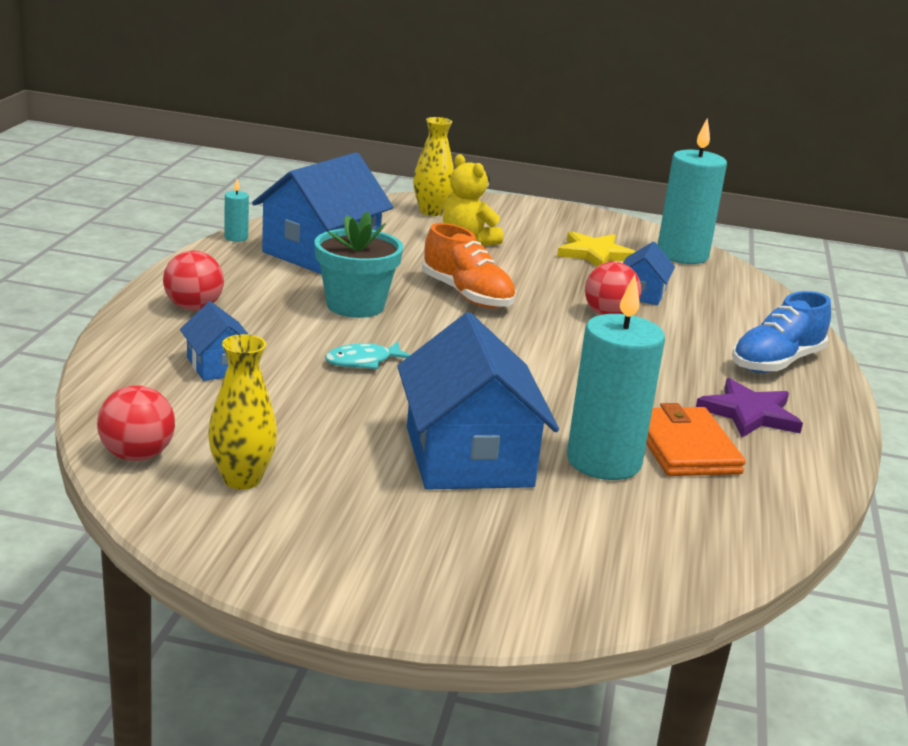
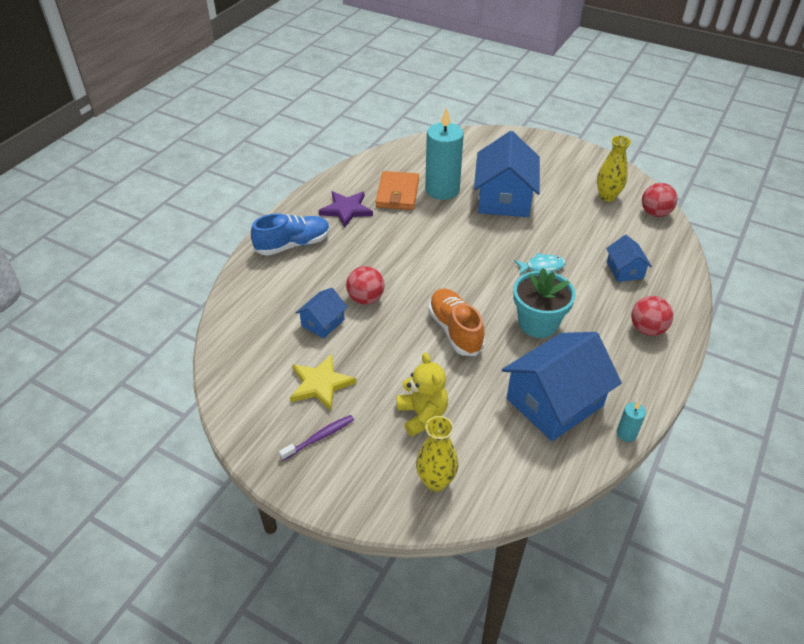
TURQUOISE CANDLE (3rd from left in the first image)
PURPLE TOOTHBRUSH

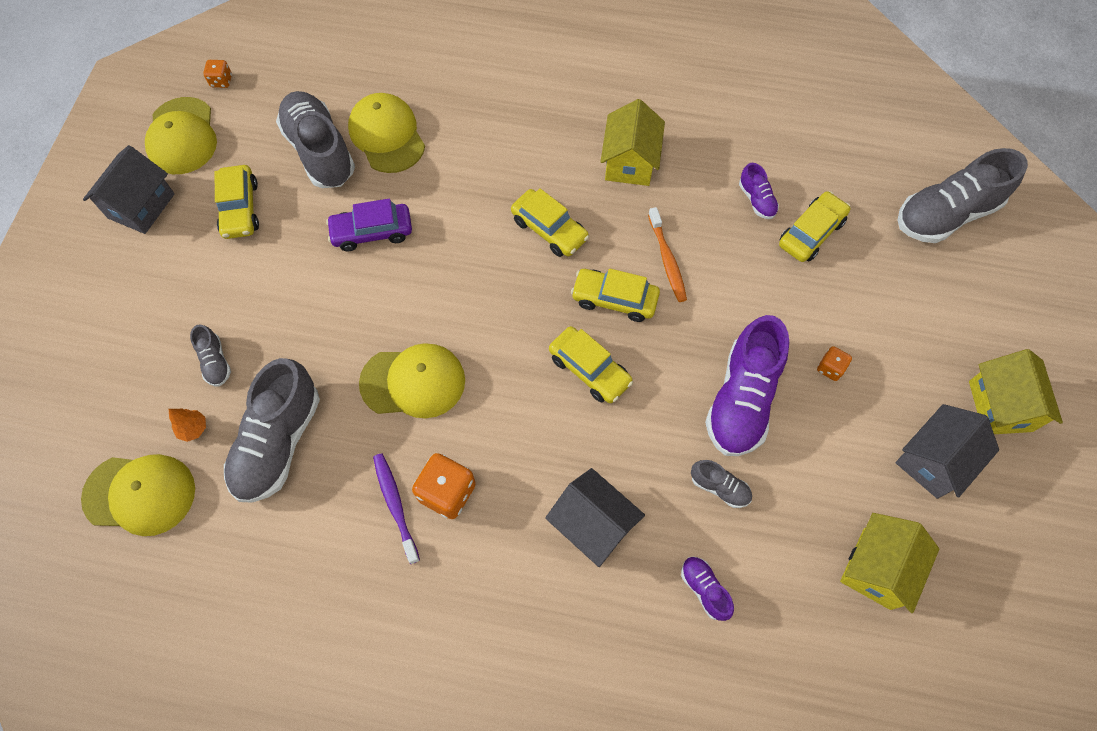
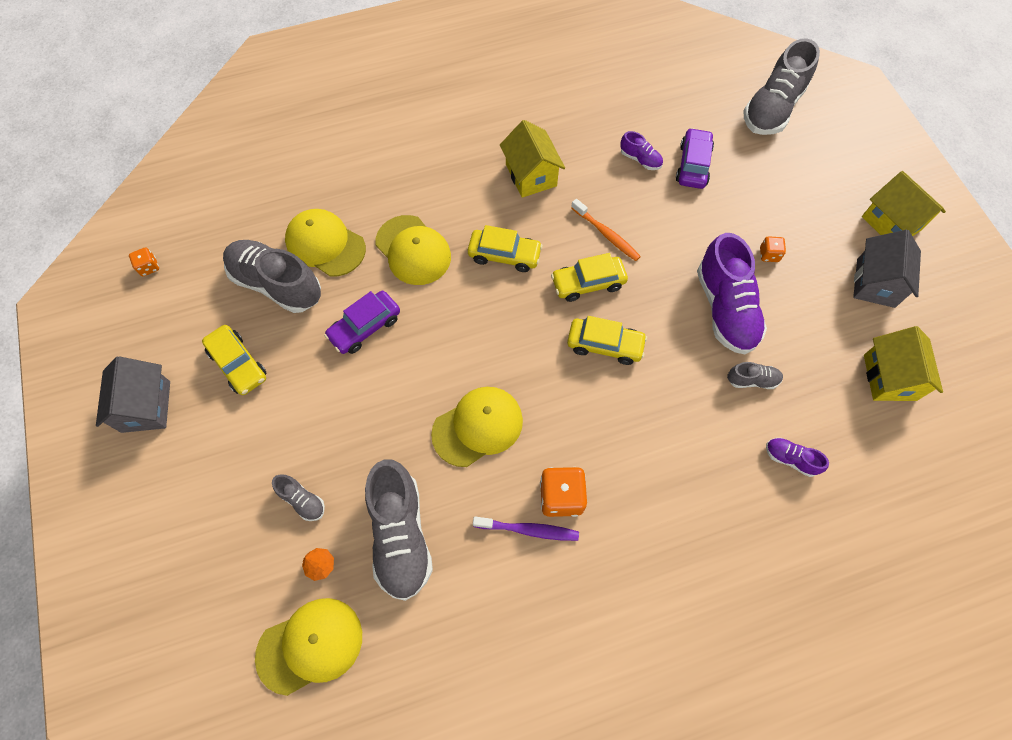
YELLOW CAP (3rd from left)
PURPLE TOOTHBRUSH
GREY HOUSE (2nd from left in the first image)
PURPLE CAR (2nd from left)

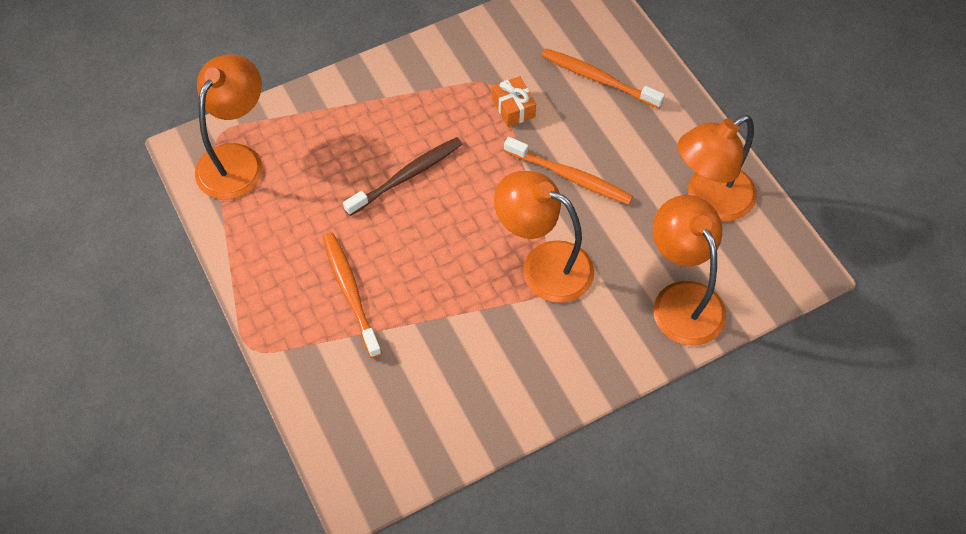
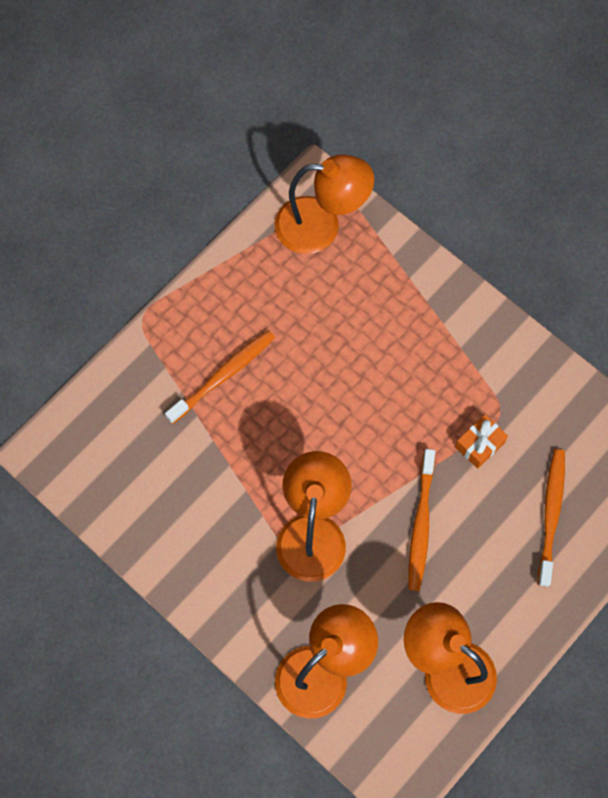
BROWN TOOTHBRUSH

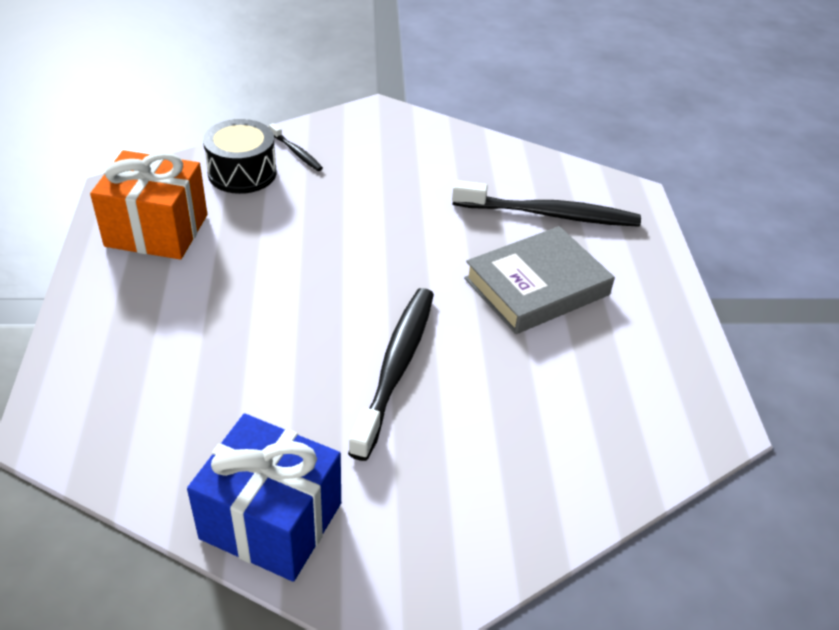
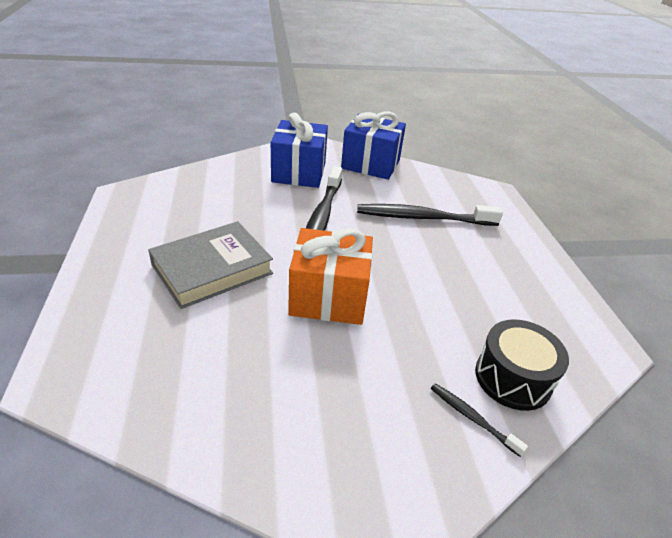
ORANGE GIFT
BLACK TOOTHBRUSH (2nd from left)
BLUE GIFT (1st from left)

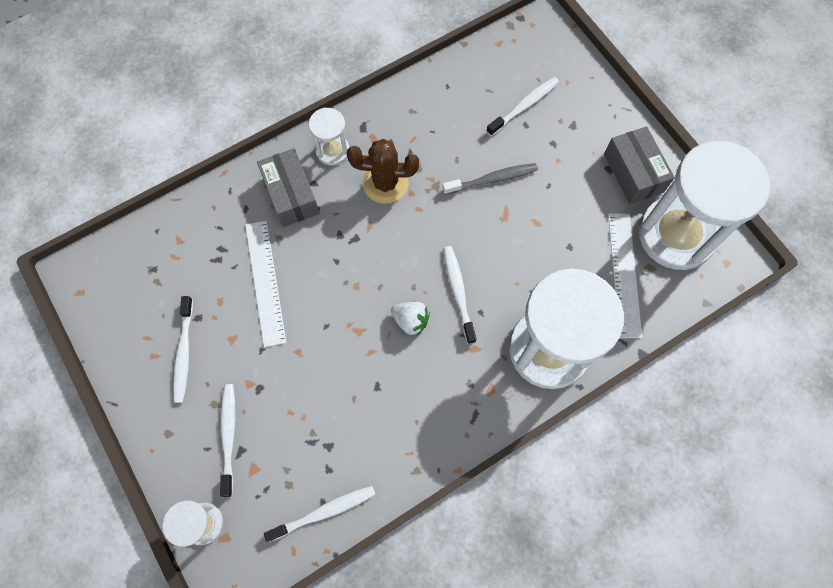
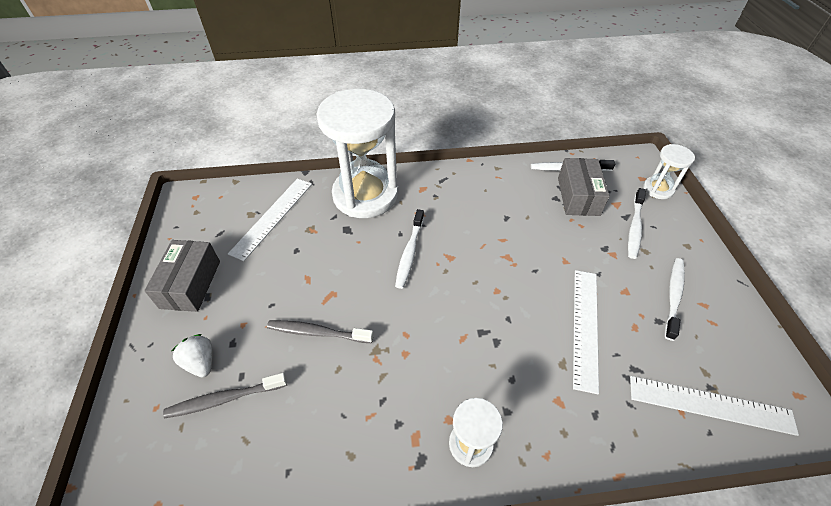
GREY BOX (2nd from left)
BROWN CACTUS
WHITE STRAWBERRY
GREY TOOTHBRUSH (1st from left)
WHITE HOURGLASS (4th from left in the first image)
WHITE RULER (3rd from left)

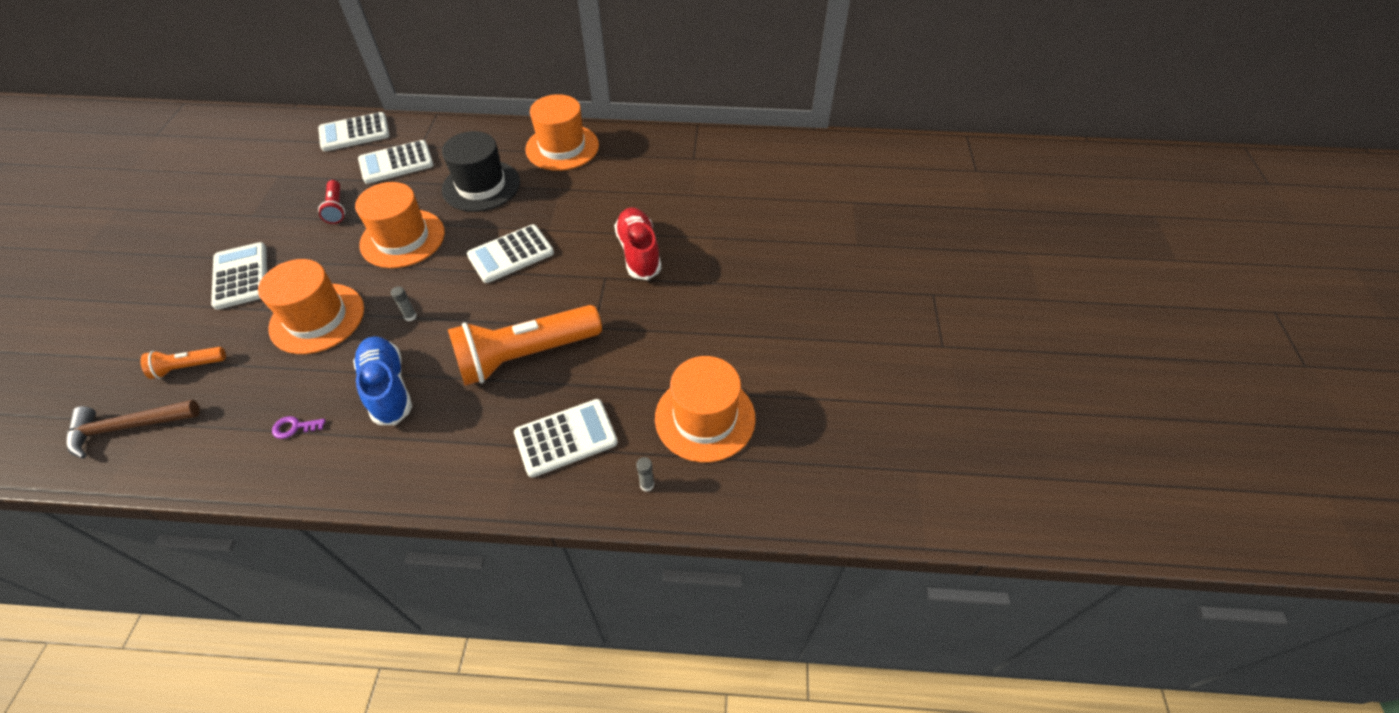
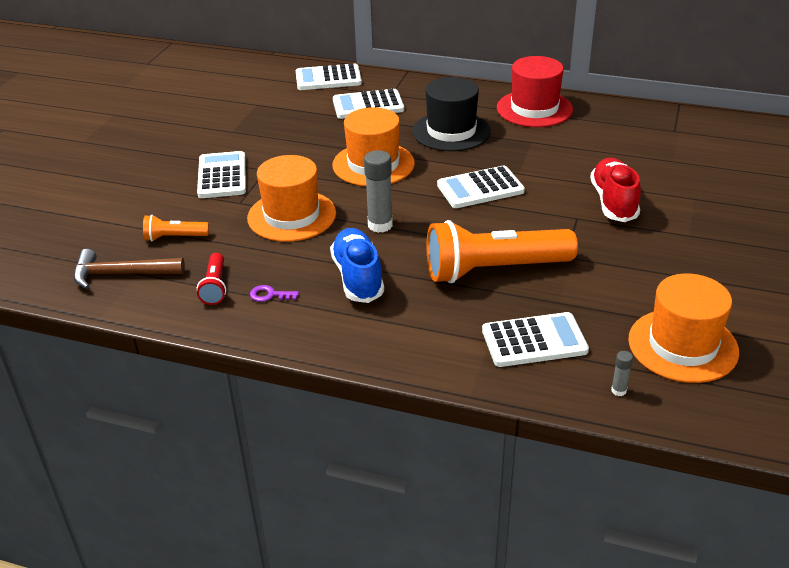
RED FLASHLIGHT
GREY GLUE STICK (1st from left)
RED HAT

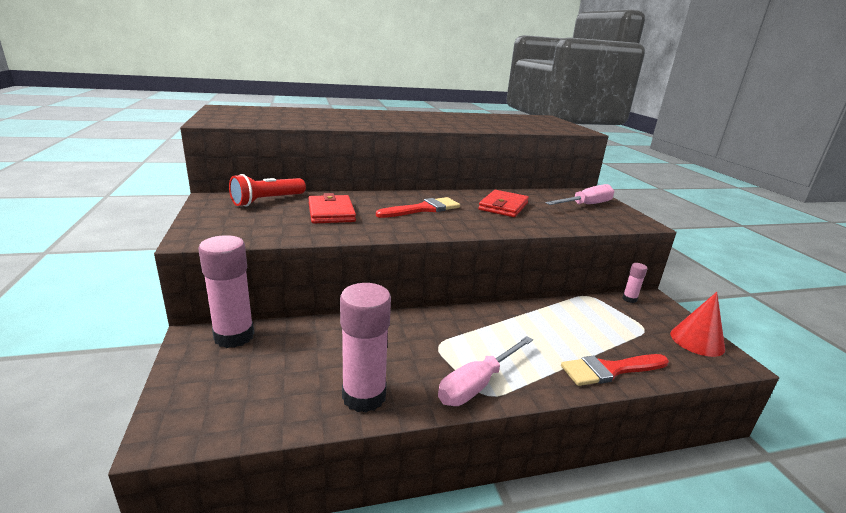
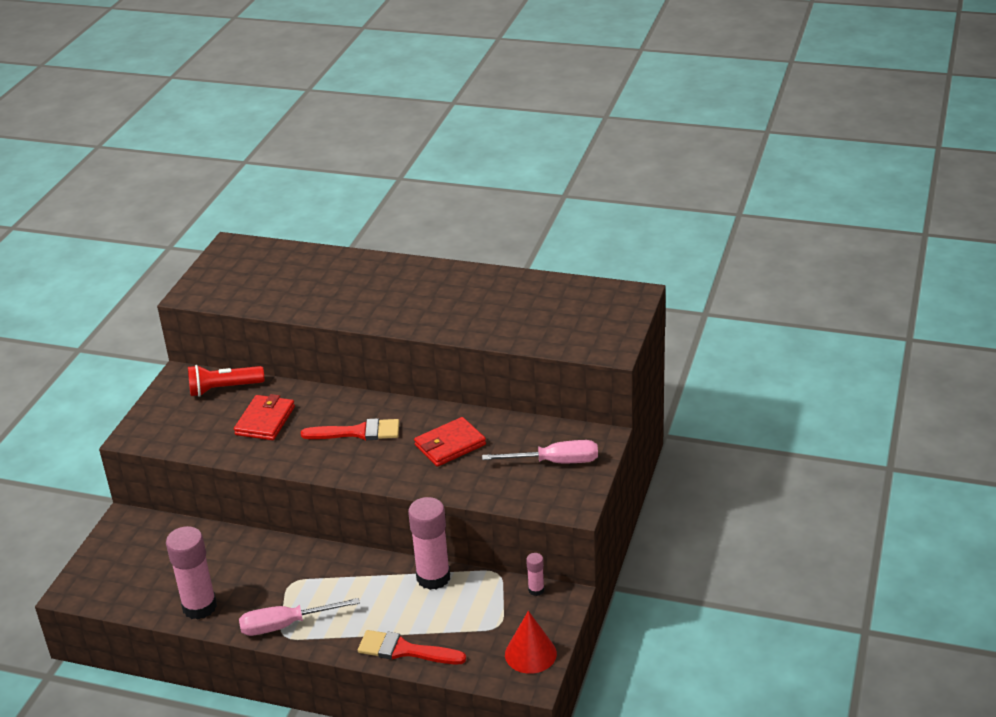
PINK GLUE STICK (2nd from left)

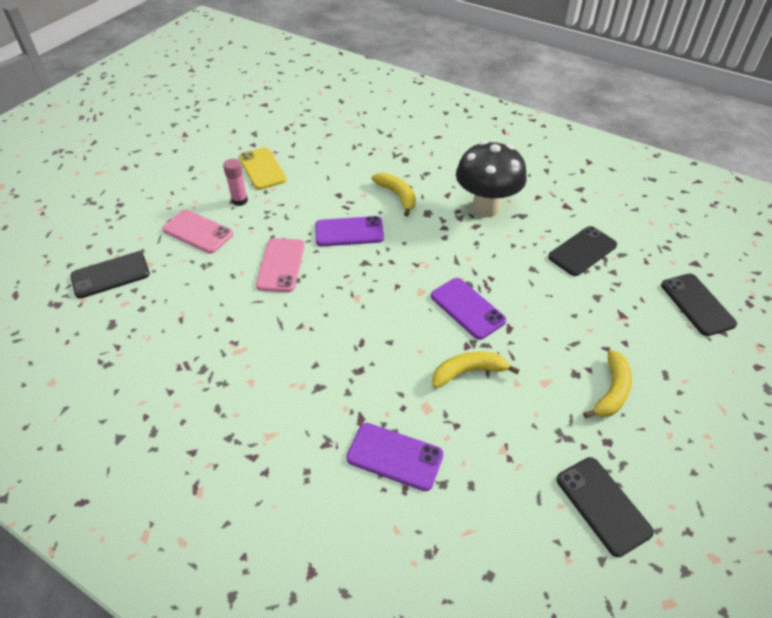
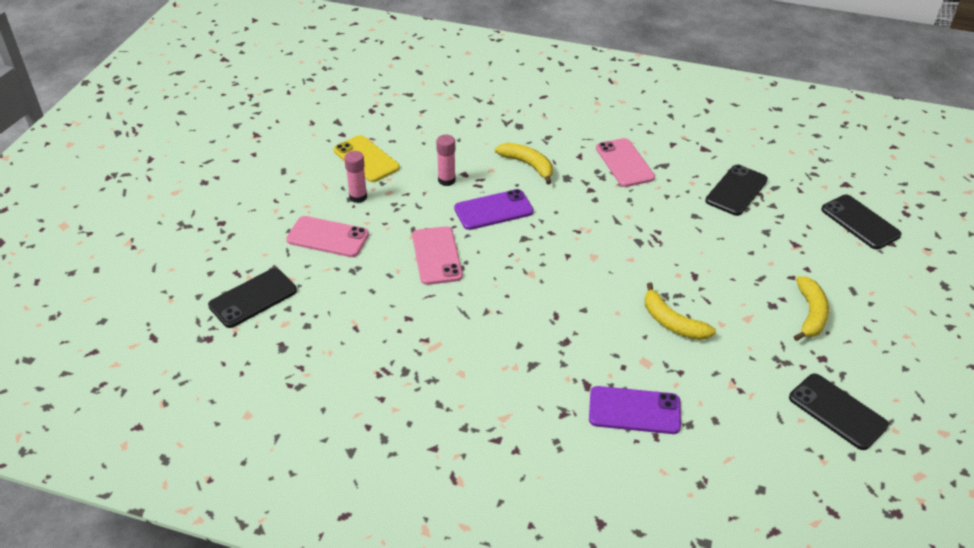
PURPLE PHONE (3rd from left in the first image)
YELLOW BANANA (2nd from left)
PINK PHONE (3rd from left)
PINK GLUE STICK (2nd from left)

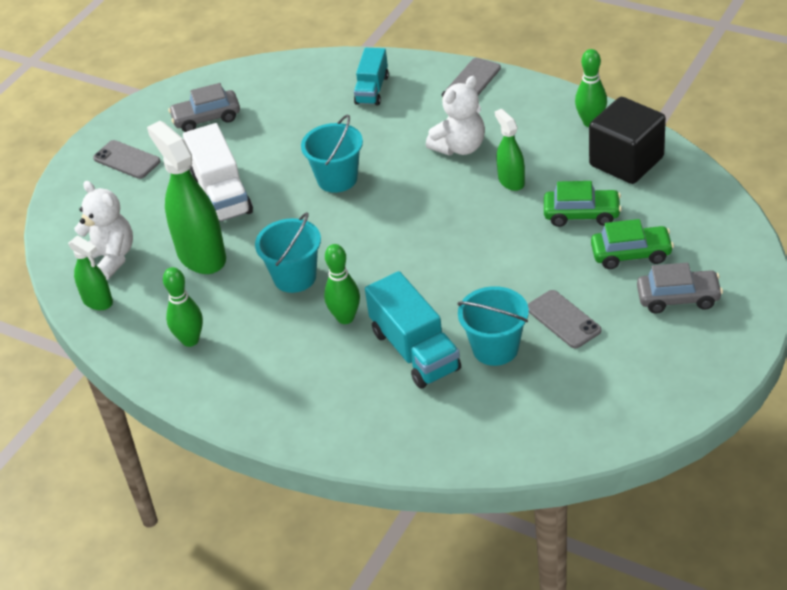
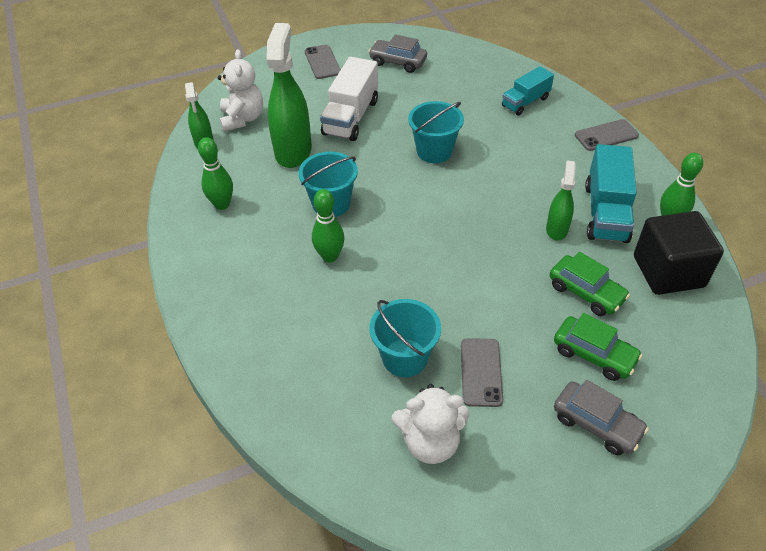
TURQUOISE TRUCK (2nd from left)
WHITE TEDDY BEAR (2nd from left)

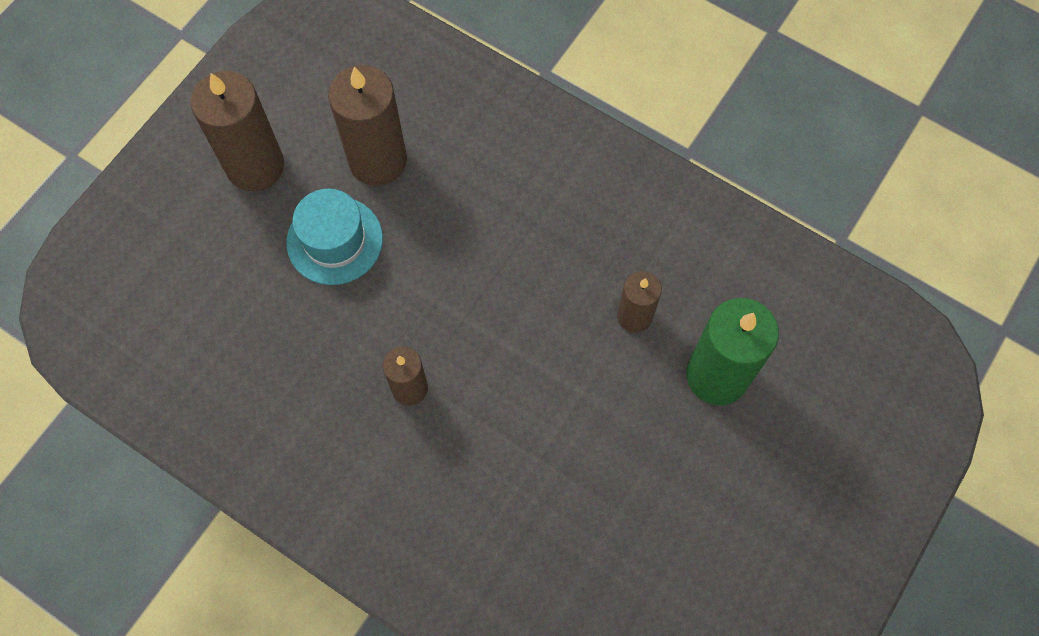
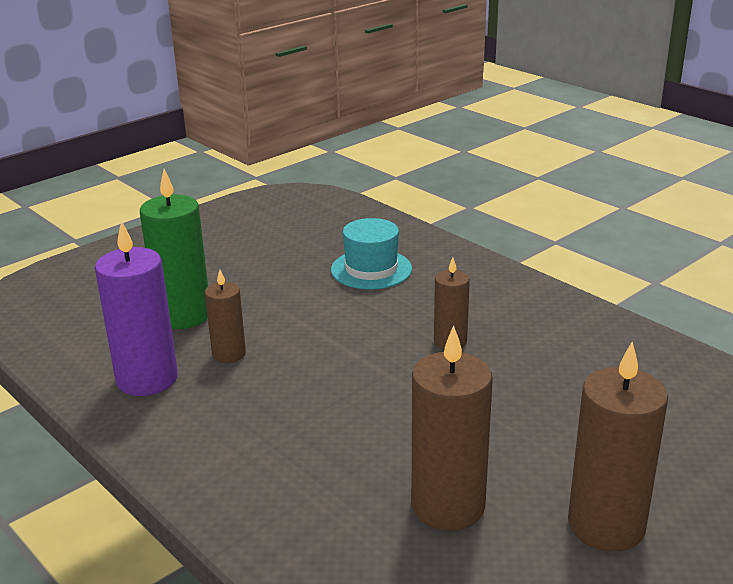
TURQUOISE HAT
PURPLE CANDLE

